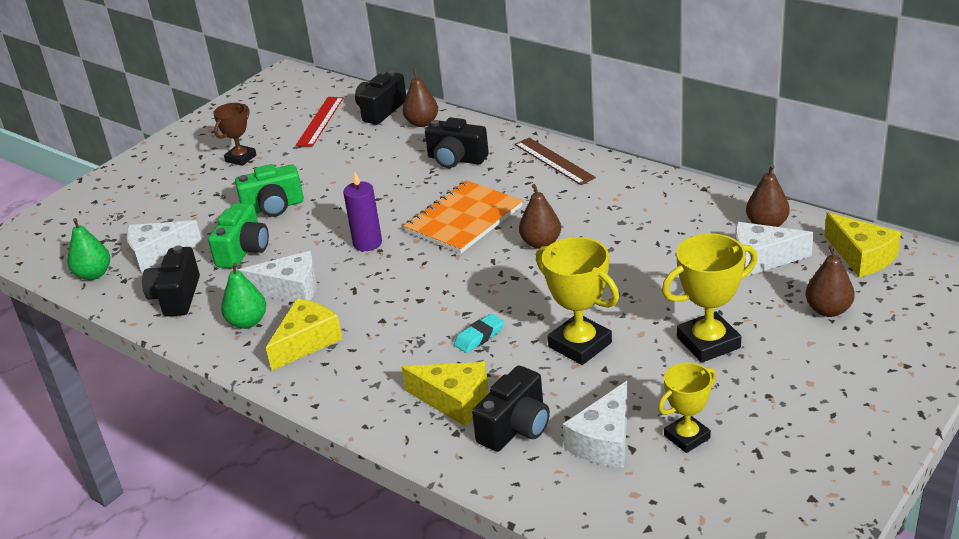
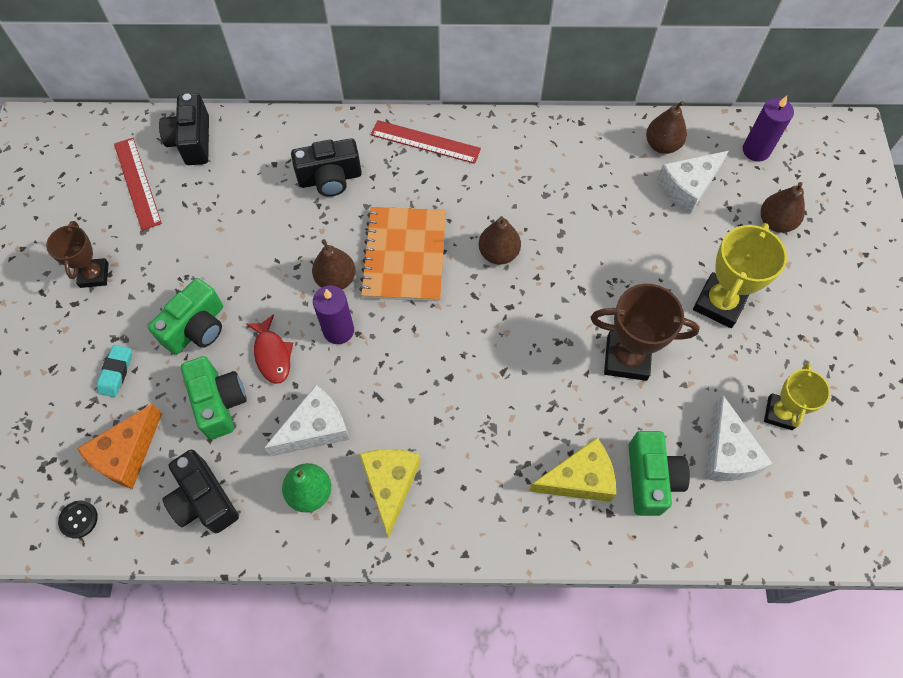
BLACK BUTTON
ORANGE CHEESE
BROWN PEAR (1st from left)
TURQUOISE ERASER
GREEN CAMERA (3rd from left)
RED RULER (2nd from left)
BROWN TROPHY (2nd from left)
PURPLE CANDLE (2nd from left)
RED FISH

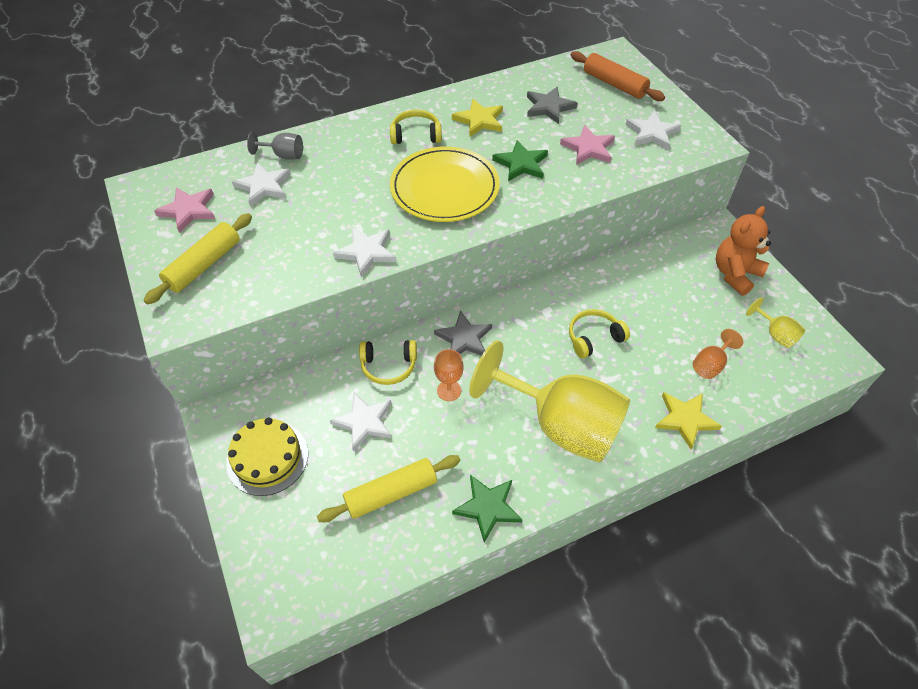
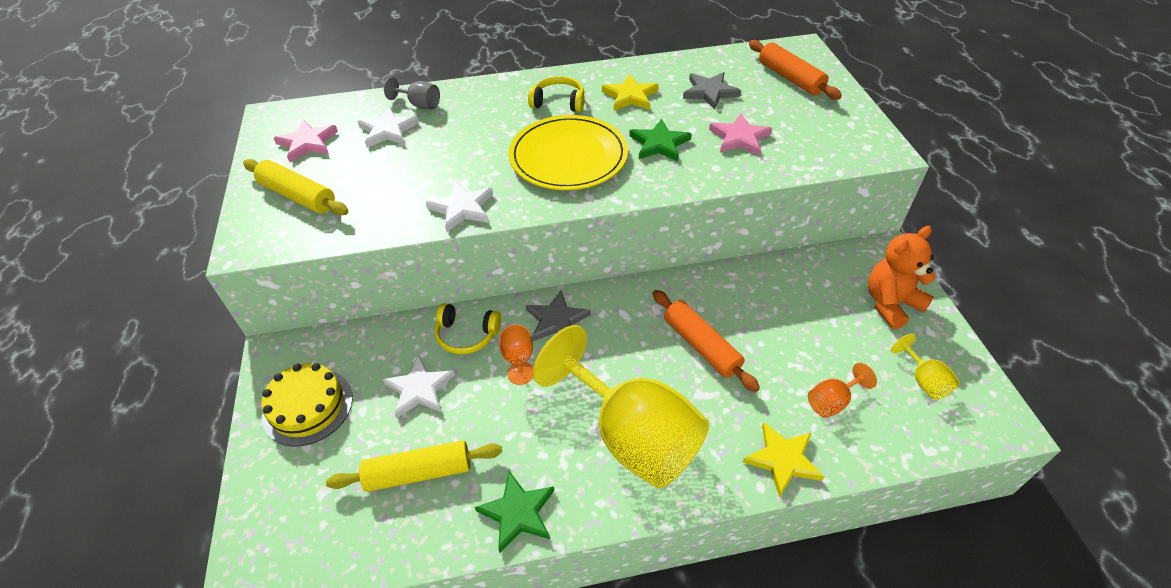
YELLOW ROLLING PIN (1st from left)
ORANGE ROLLING PIN (1st from left)
WHITE STAR (4th from left in the first image)

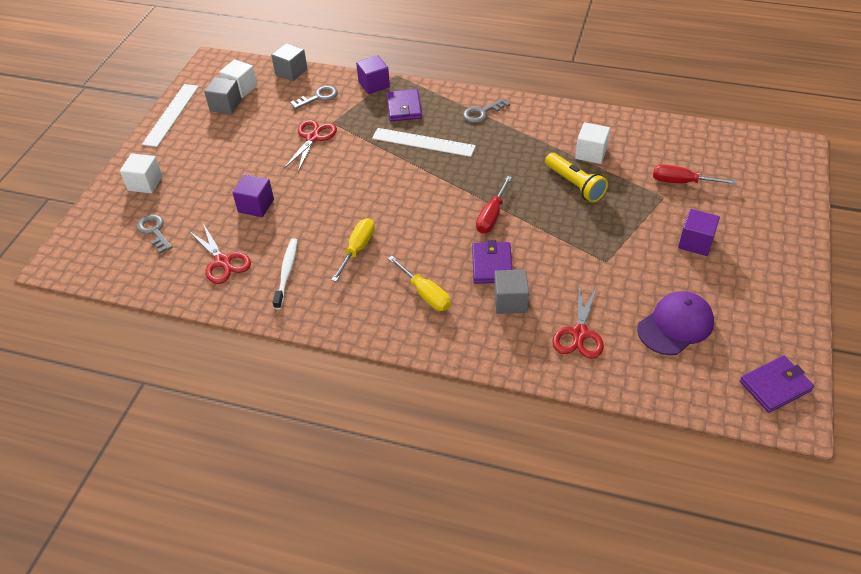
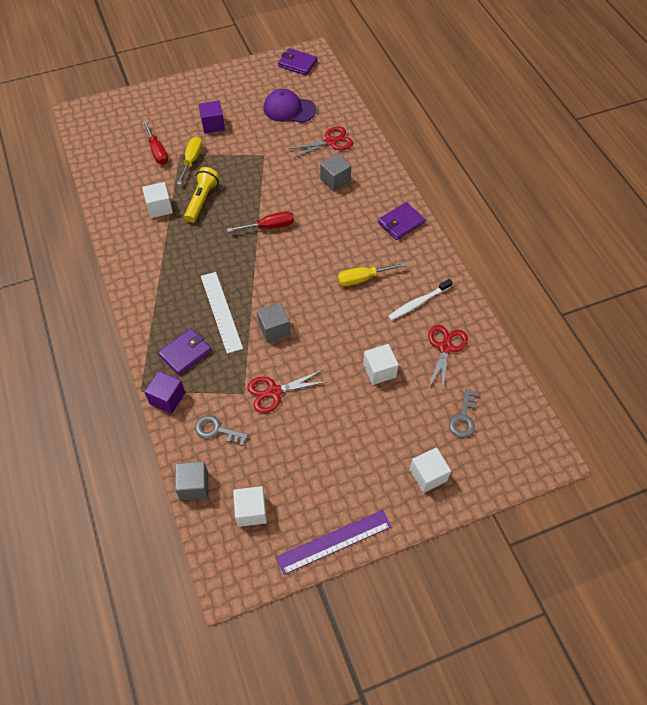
PURPLE RULER
GREY CUBE (2nd from left)
WHITE CUBE (3rd from left)
YELLOW SCREWDRIVER (1st from left)
GREY KEY (3rd from left in the first image)
PURPLE WALLET (3rd from left)

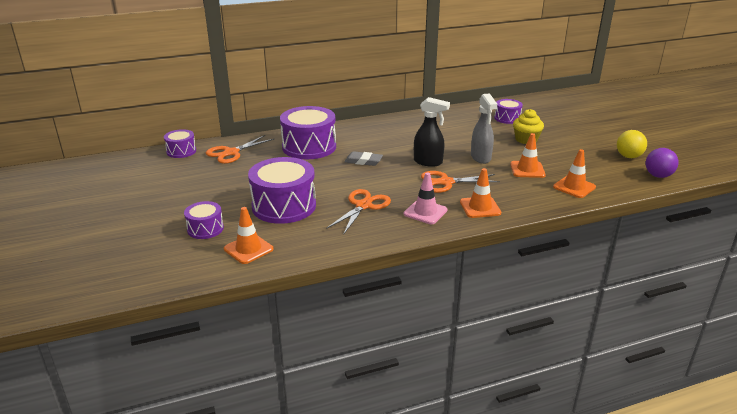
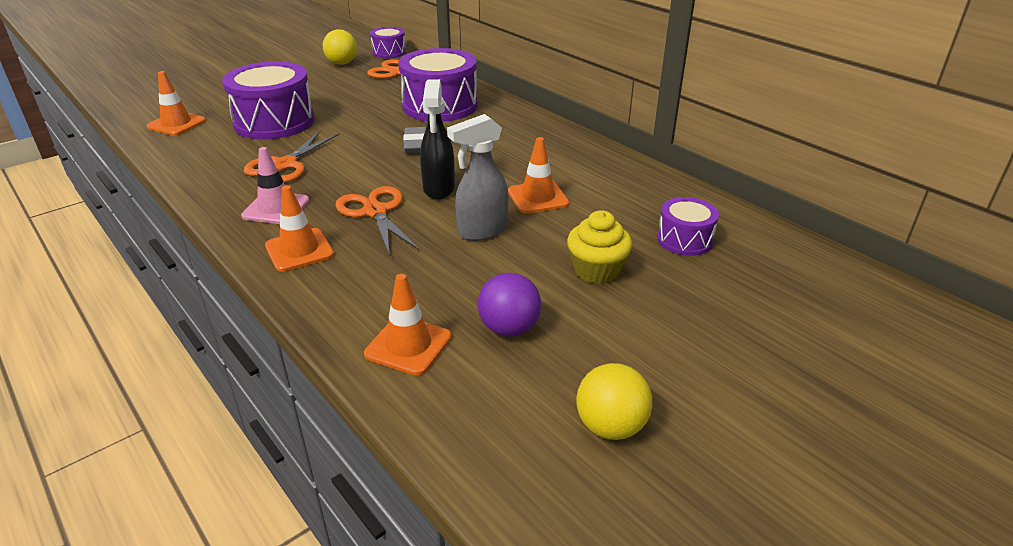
PURPLE DRUM (2nd from left in the first image)
ORANGE SCISSORS (1st from left)
ORANGE TRAFFIC CONE (4th from left)
PURPLE BALL
YELLOW BALL (1st from left)

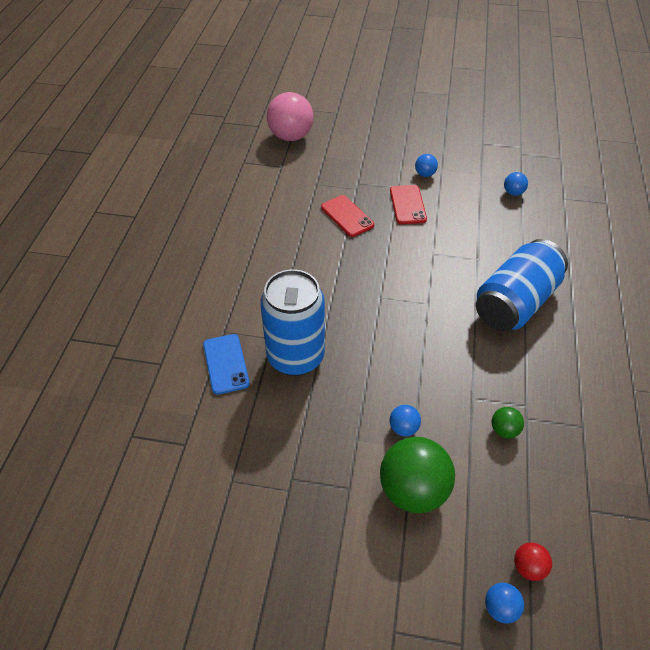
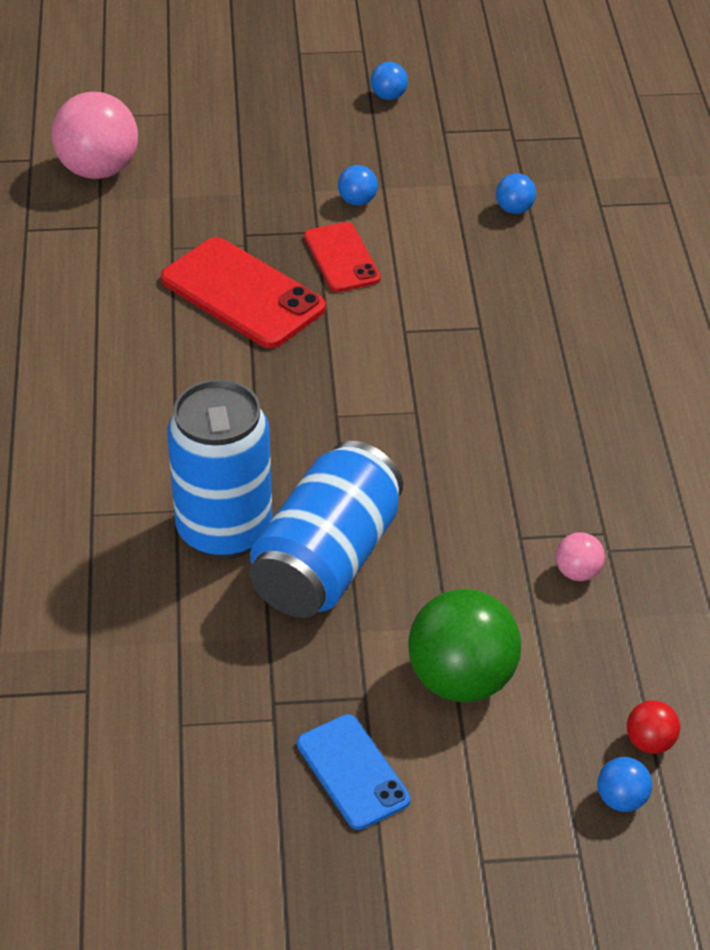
BLUE PHONE
RED PHONE (1st from left)
BLUE BALL (2nd from left)
BLUE CAN (2nd from left)
PINK BALL (2nd from left)

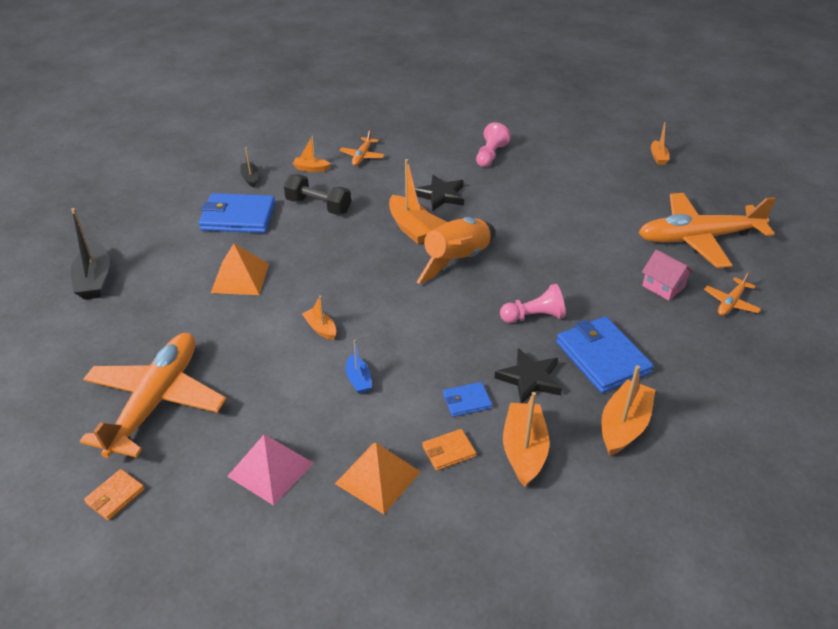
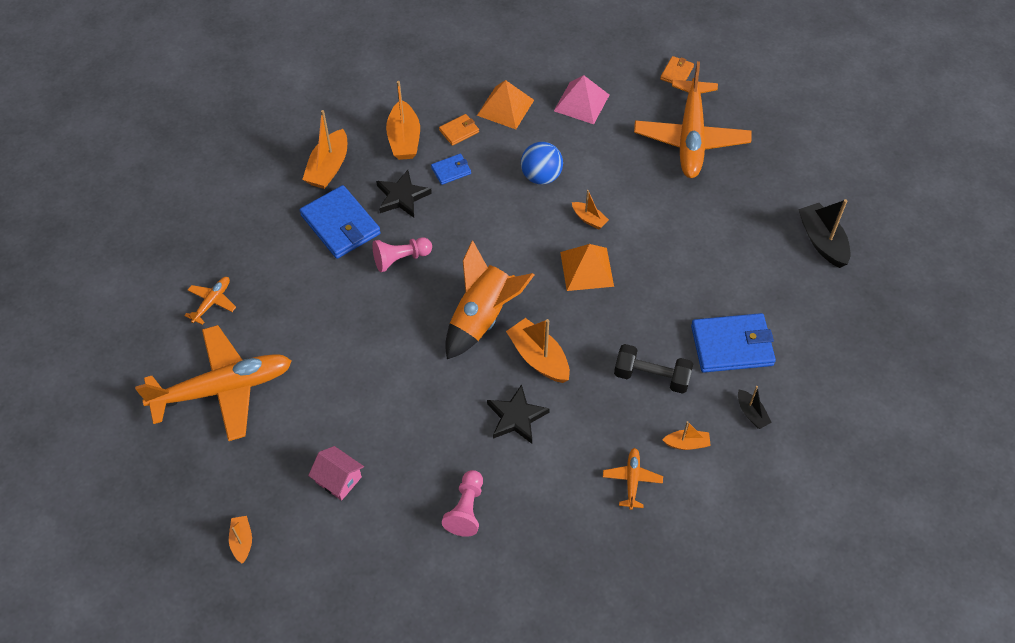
ORANGE PYRAMID (2nd from left)
BLUE BALL
PINK HOUSE

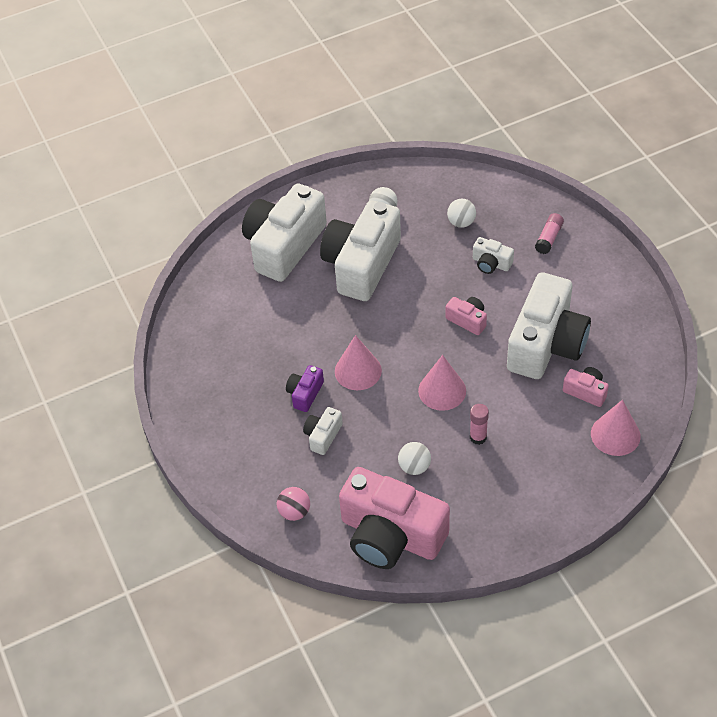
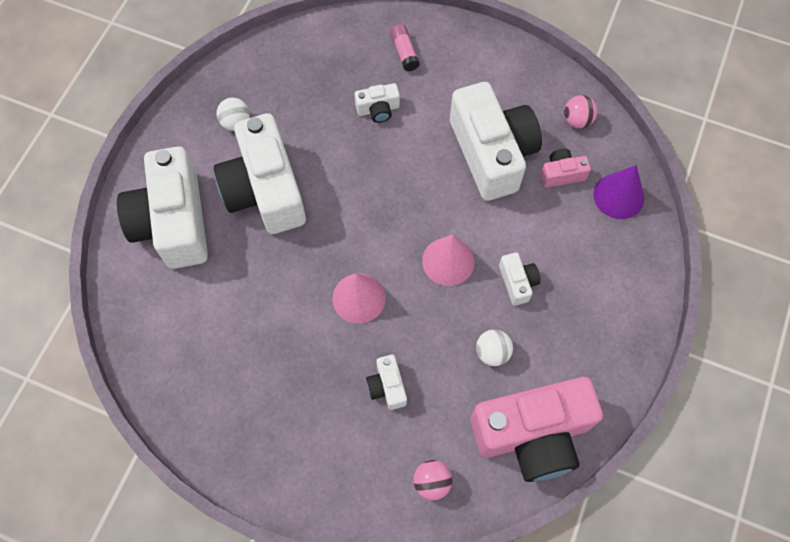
PURPLE CAMERA
PINK CAMERA (2nd from left in the first image)
WHITE BALL (3rd from left in the first image)
WHITE CAMERA (6th from left)
PURPLE CONE
PINK BALL (2nd from left)

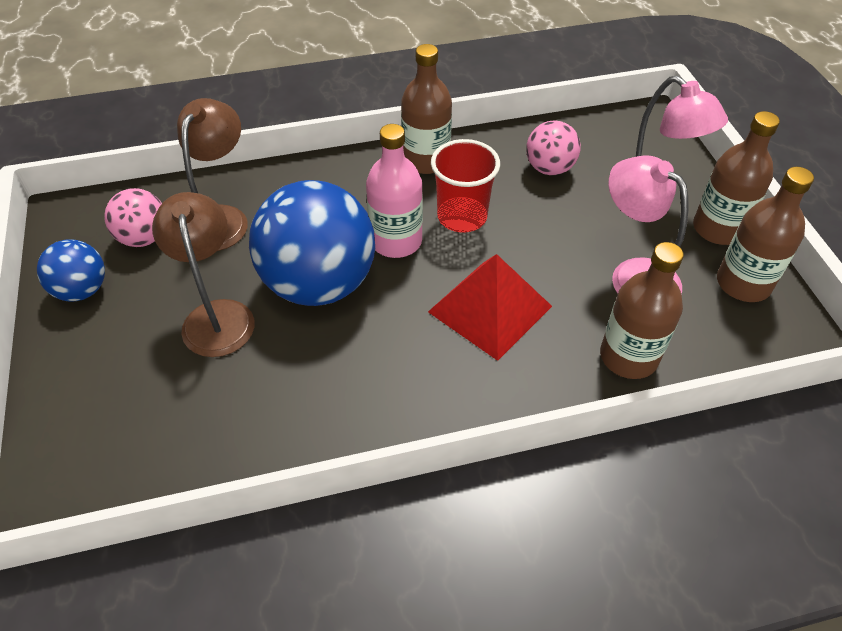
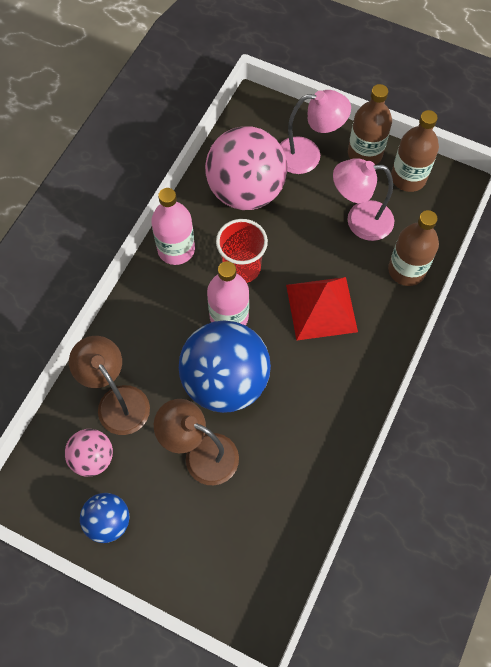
PINK BOTTLE (1st from left)
PINK BALL (2nd from left)

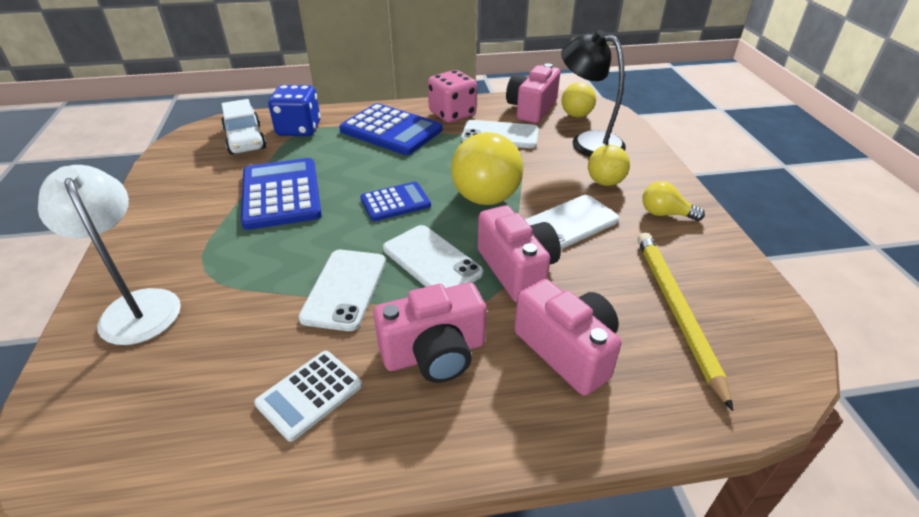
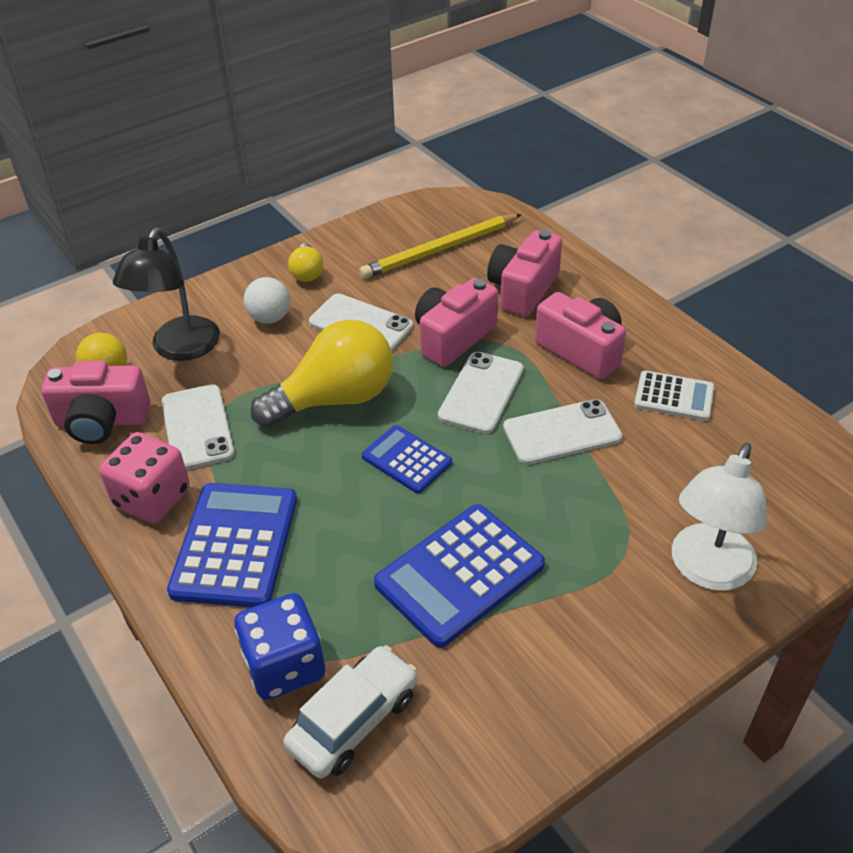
WHITE BALL

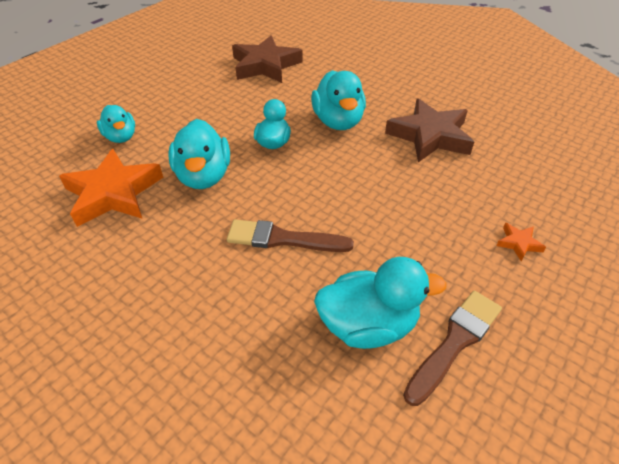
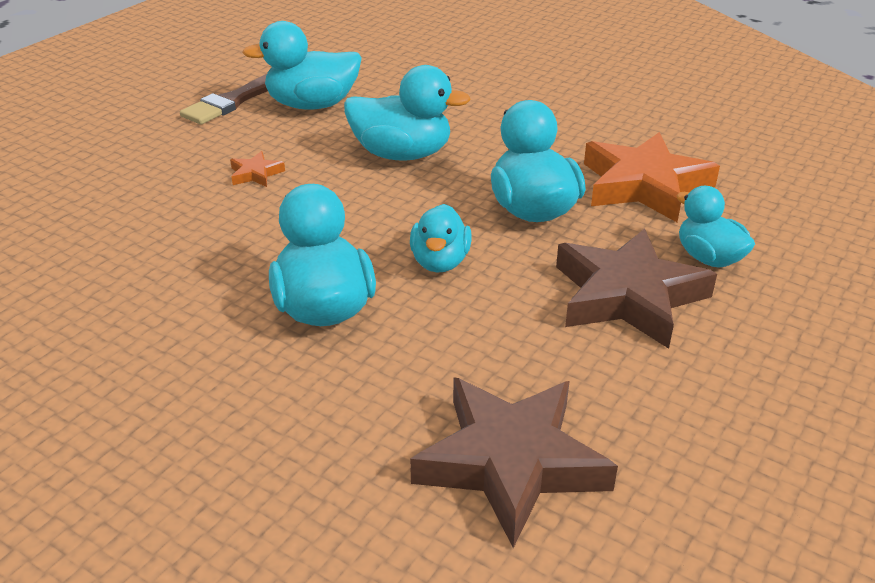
TURQUOISE DUCK (3rd from left)
BROWN STAR (2nd from left)
ORANGE STAR (1st from left)

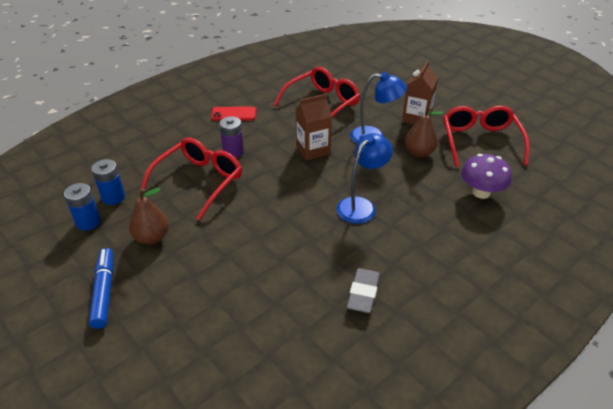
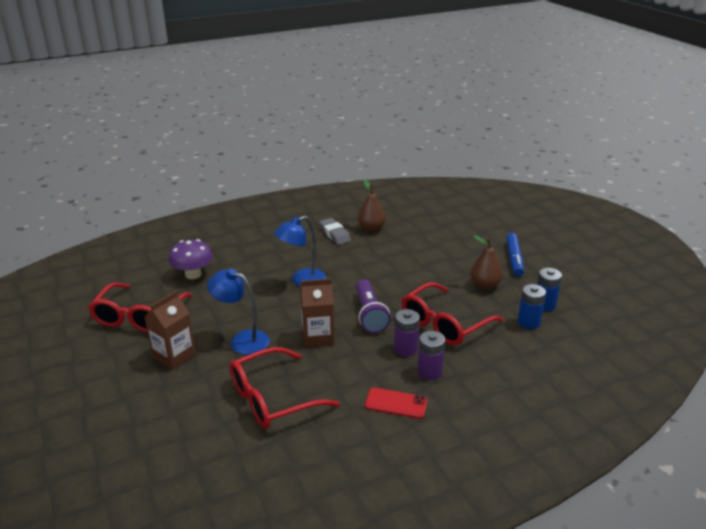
GREY ERASER
BROWN PEAR (1st from left)
PURPLE FLASHLIGHT
PURPLE BATTERY (2nd from left)

